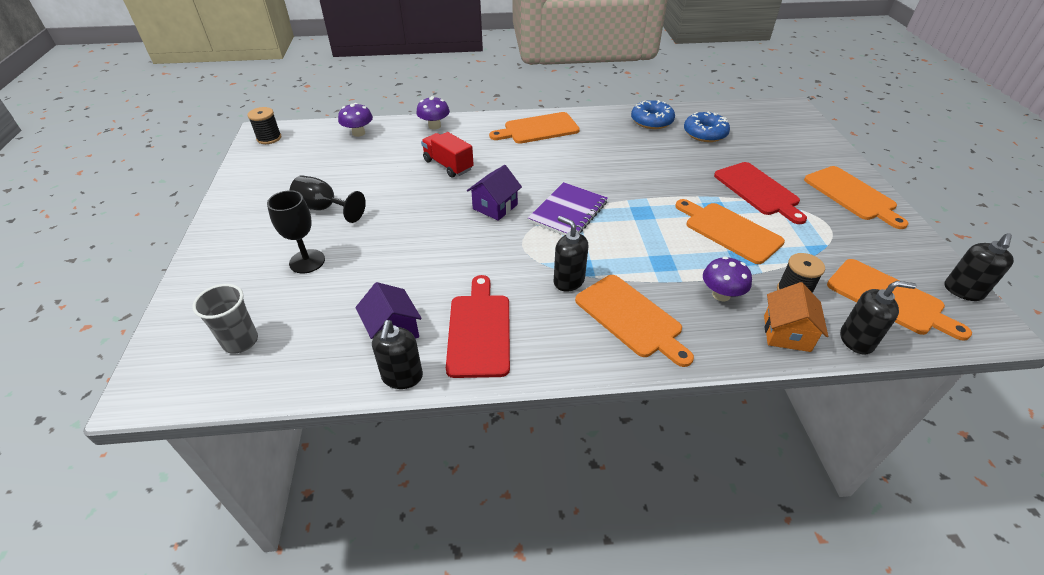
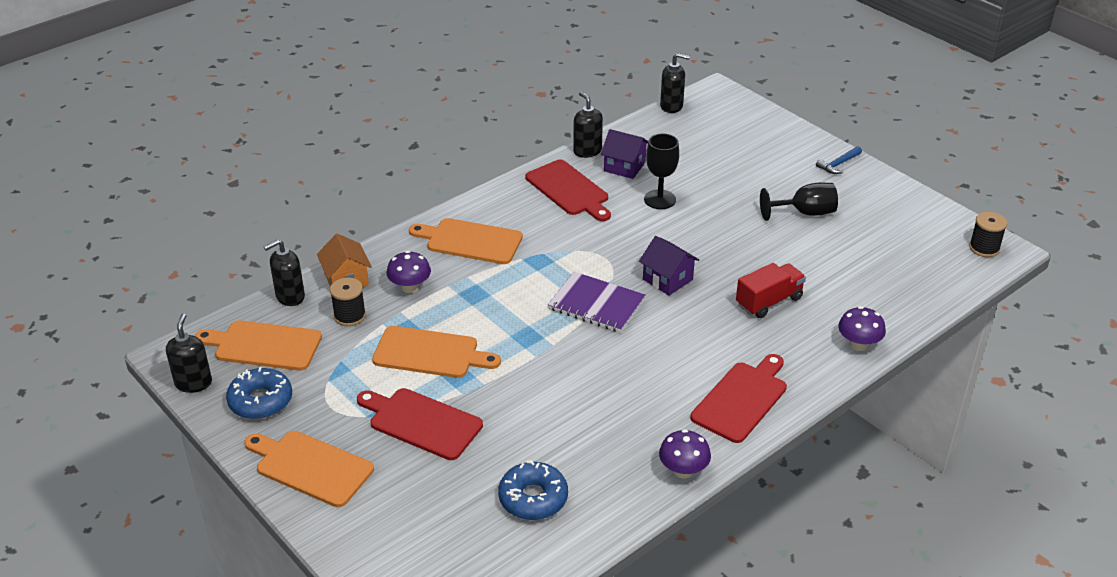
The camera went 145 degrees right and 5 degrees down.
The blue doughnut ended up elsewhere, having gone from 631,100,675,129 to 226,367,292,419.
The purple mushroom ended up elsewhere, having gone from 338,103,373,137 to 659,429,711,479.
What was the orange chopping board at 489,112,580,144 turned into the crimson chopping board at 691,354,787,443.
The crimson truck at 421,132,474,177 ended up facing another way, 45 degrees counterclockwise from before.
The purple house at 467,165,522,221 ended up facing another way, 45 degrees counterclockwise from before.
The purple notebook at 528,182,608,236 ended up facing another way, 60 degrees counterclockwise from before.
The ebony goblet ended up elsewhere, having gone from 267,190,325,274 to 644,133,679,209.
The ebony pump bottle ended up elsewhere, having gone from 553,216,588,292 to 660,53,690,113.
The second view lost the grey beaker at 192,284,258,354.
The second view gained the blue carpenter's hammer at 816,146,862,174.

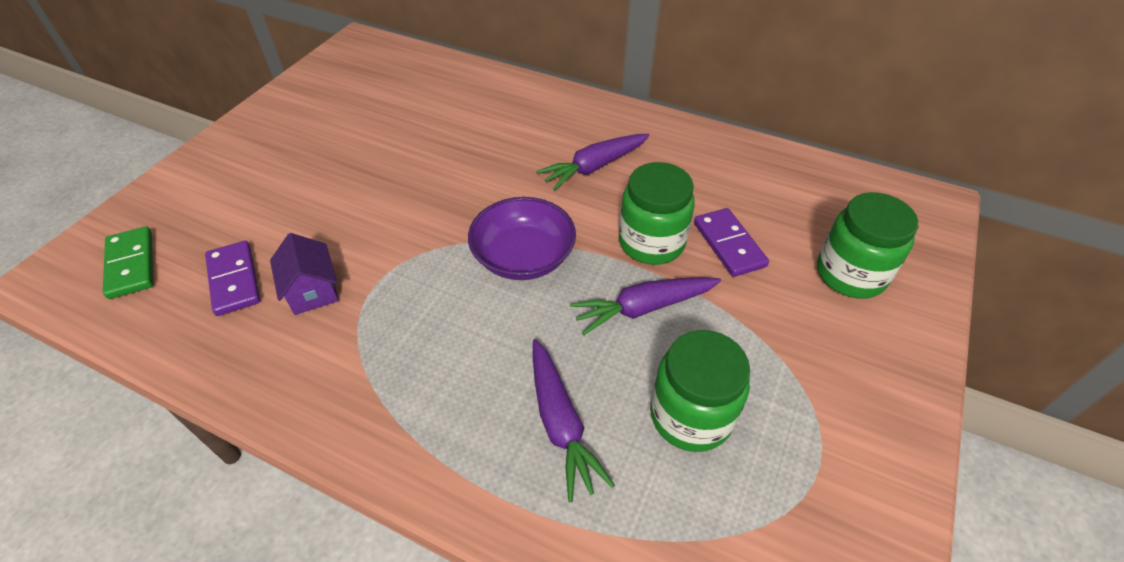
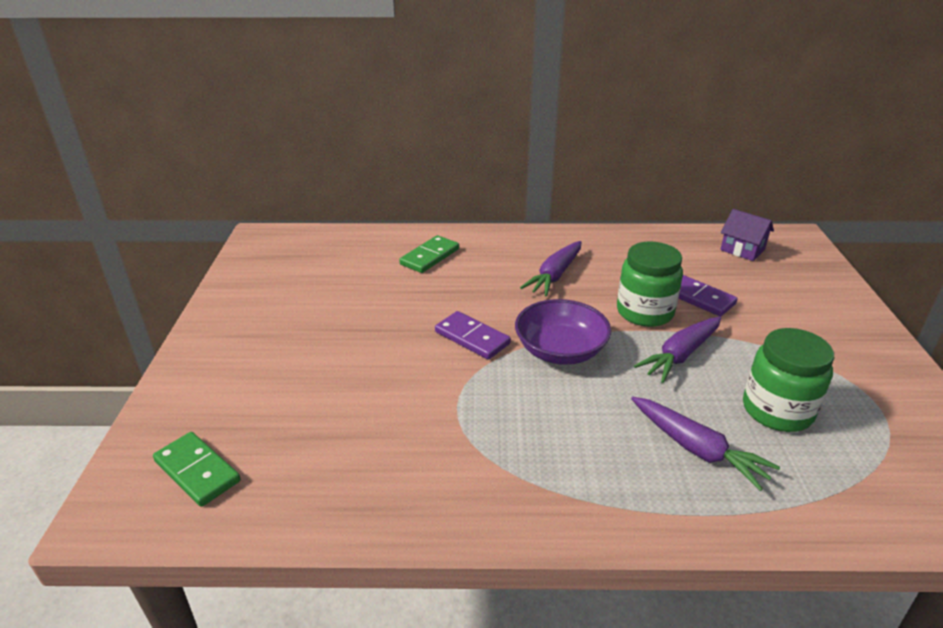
The camera went 25 degrees left and 15 degrees down.
The second view lost the emerald jam jar at 817,192,918,299.
The purple house ended up elsewhere, having gone from 270,233,339,315 to 720,209,774,261.
The purple domino piece ended up elsewhere, having gone from 205,241,260,316 to 435,311,511,360.
The second view gained the emerald domino piece at 399,235,459,273.

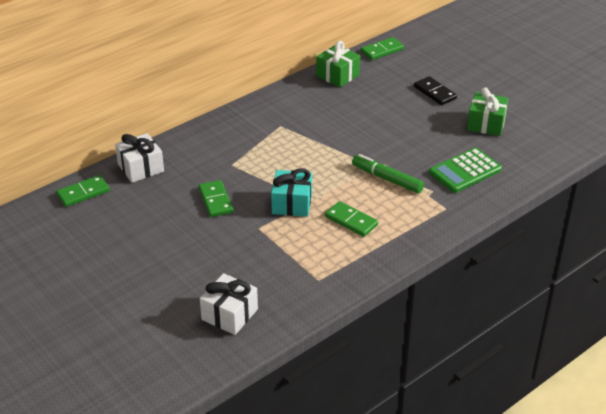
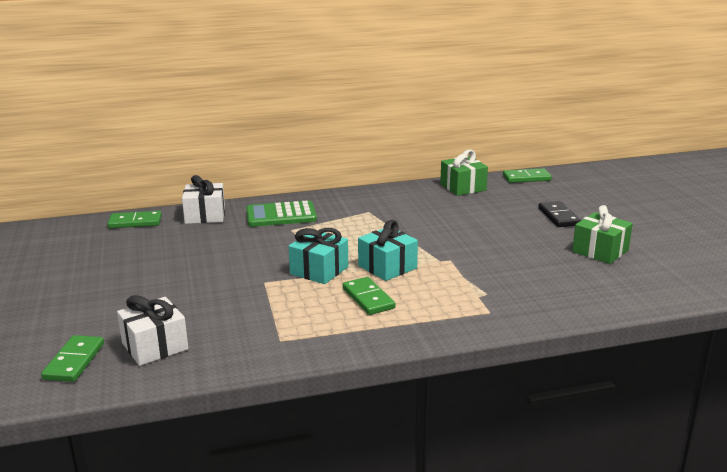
The camera went 25 degrees right and 15 degrees down.
The emerald pocket calculator ended up elsewhere, having gone from 429,148,502,193 to 246,201,317,227.
The second view lost the emerald marker at 352,154,424,193.
The emerald domino piece ended up elsewhere, having gone from 199,180,233,217 to 41,335,104,382.
The second view gained the teal gift at 358,220,418,281.

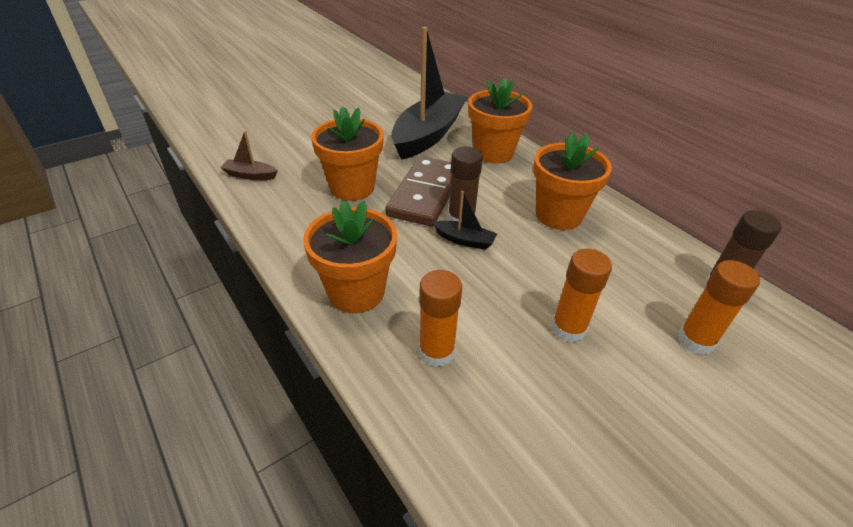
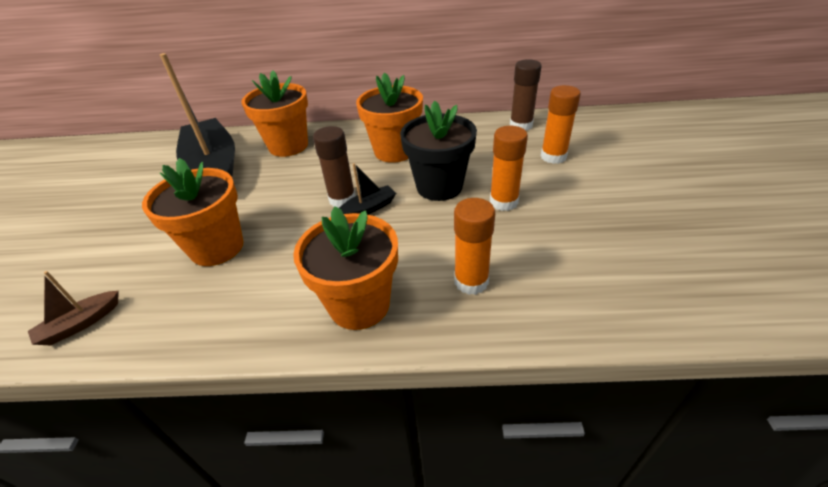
The camera went 50 degrees left and 0 degrees up.
The second view lost the russet domino piece at 385,156,452,226.
The second view gained the ebony plant pot at 400,101,477,201.

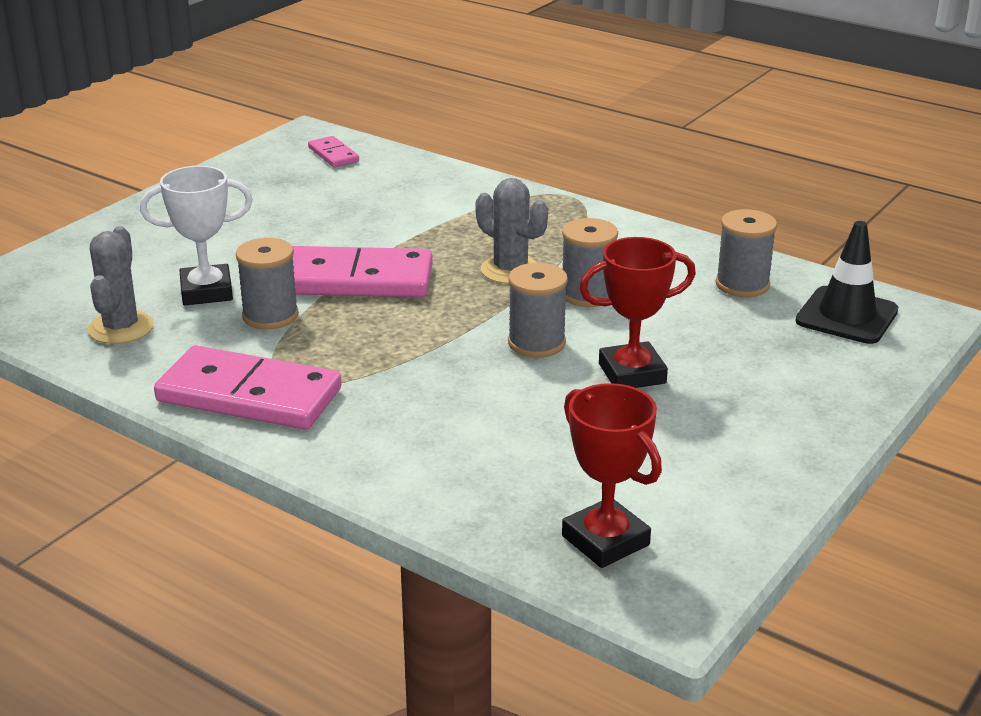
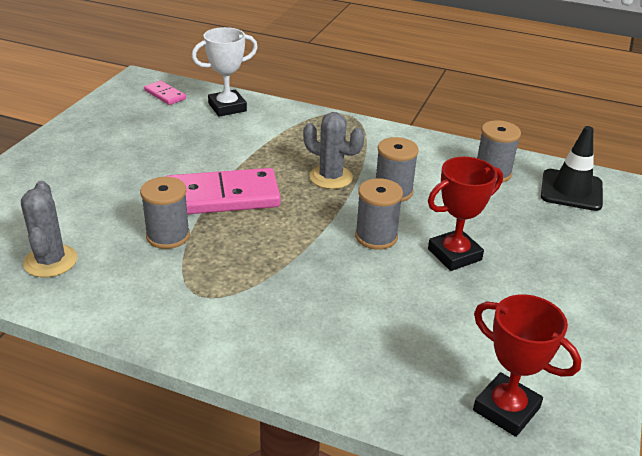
The camera went 15 degrees left and 5 degrees up.
The white prize cup ended up elsewhere, having gone from 140,166,253,305 to 192,27,258,117.
The second view lost the rose-pink domino piece at 154,345,342,430.

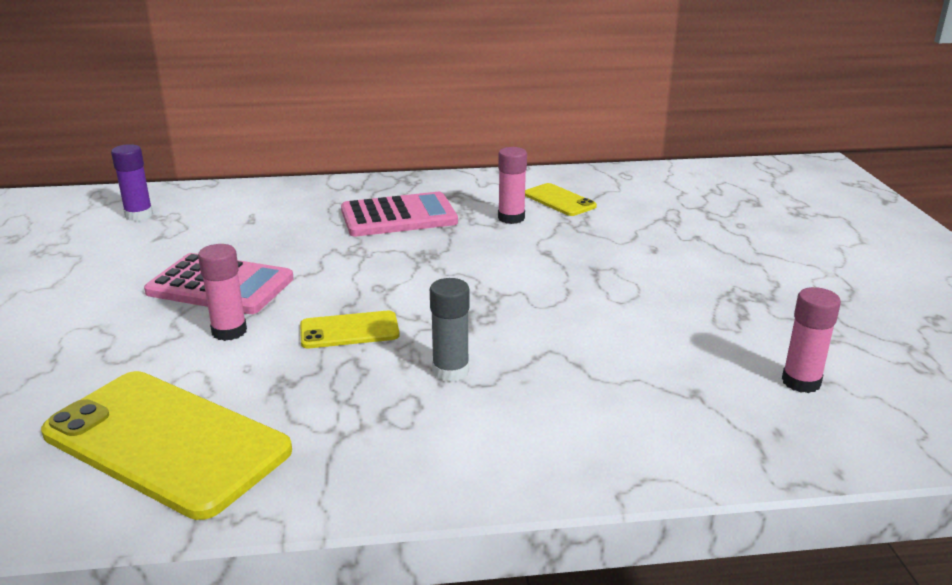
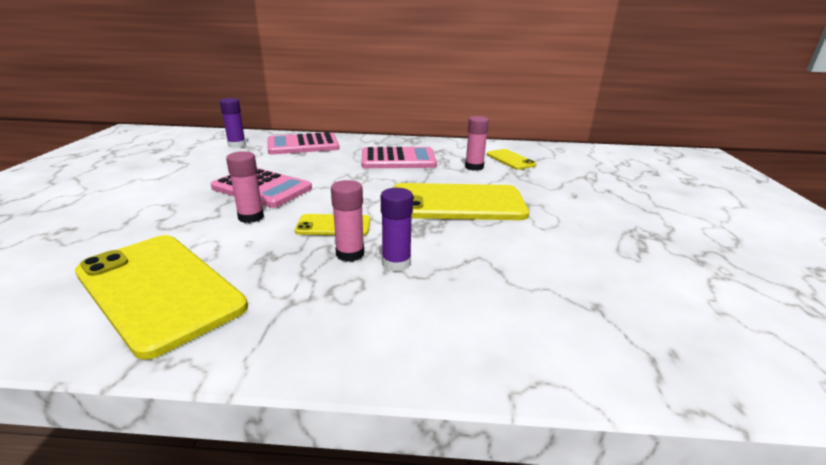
The camera went 10 degrees right and 0 degrees up.
What was the grey glue stick at 430,278,470,382 turned into the purple glue stick at 381,188,413,271.
The rose-pink glue stick ended up elsewhere, having gone from 782,287,841,393 to 331,180,364,262.
The second view gained the rose-pink pocket calculator at 268,132,339,154.
The second view gained the golden phone at 393,183,529,220.

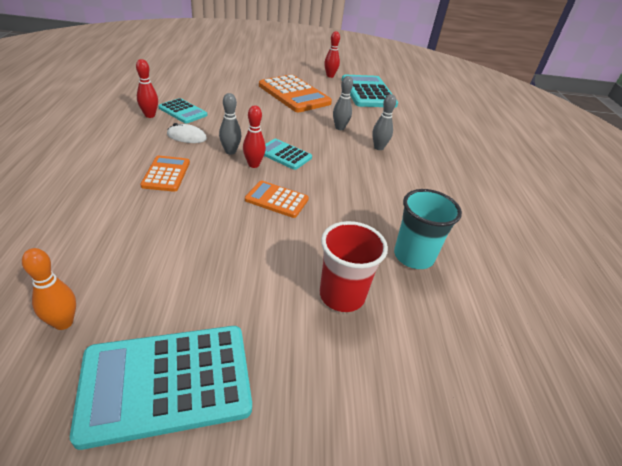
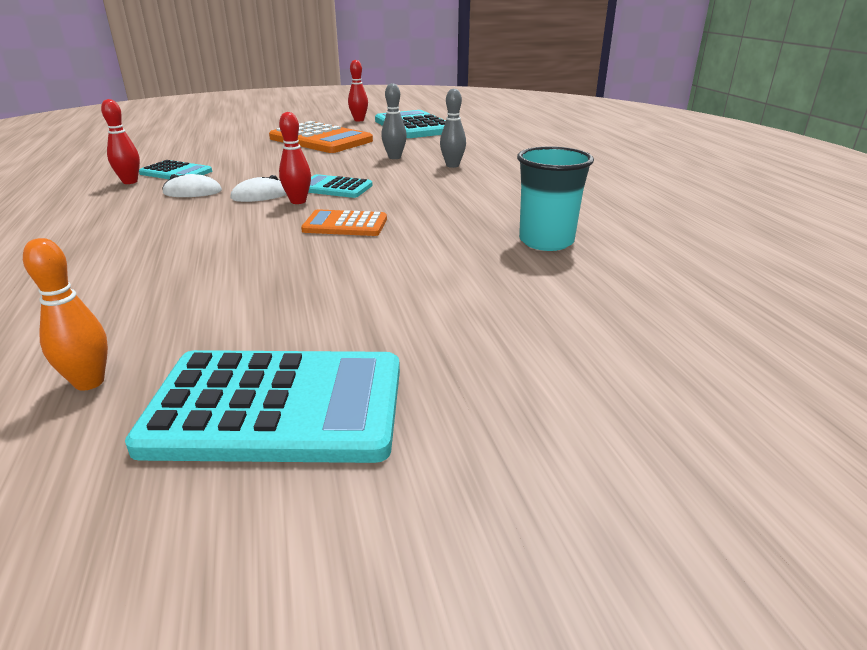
The camera went 10 degrees left and 10 degrees down.
Where the grey bowling pin stood at 219,93,241,155, the white computer mouse came to stand at 231,175,287,202.
The second view lost the orange pocket calculator at 140,156,190,192.
The second view lost the crimson beaker at 320,221,388,312.
The teal pocket calculator at 70,326,252,450 ended up facing another way, 150 degrees counterclockwise from before.

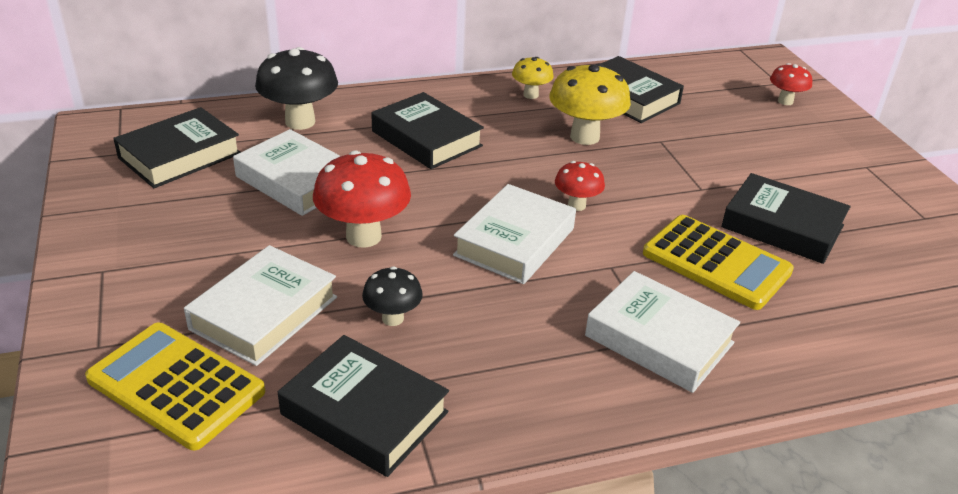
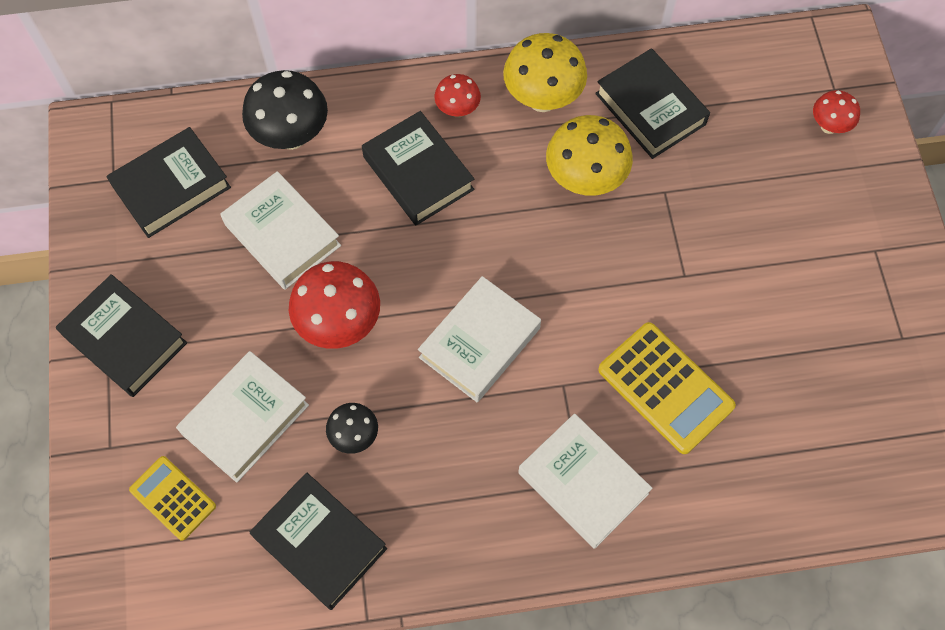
The camera went 10 degrees right and 30 degrees up.
The size of the golden mushroom at 512,57,554,99 changed by a factor of 1.79.
The crimson mushroom ended up elsewhere, having gone from 555,161,605,211 to 434,74,481,118.
The ebony hardback ended up elsewhere, having gone from 721,173,851,264 to 56,274,187,397.
The size of the golden pocket calculator at 85,323,265,450 changed by a factor of 0.61.

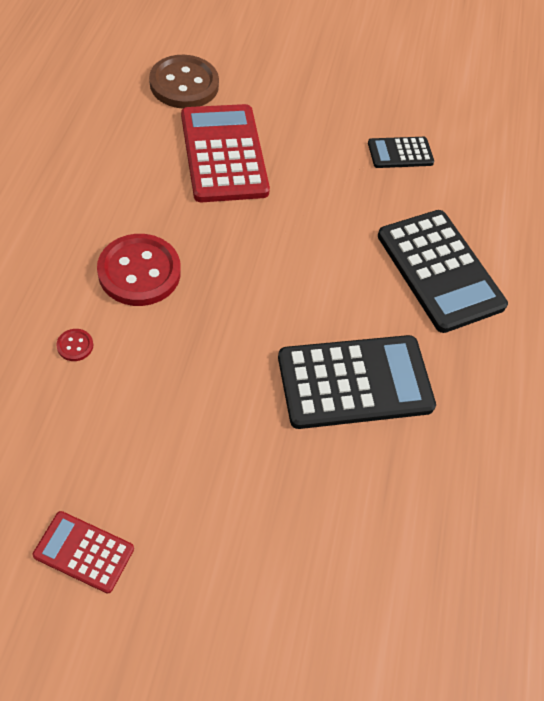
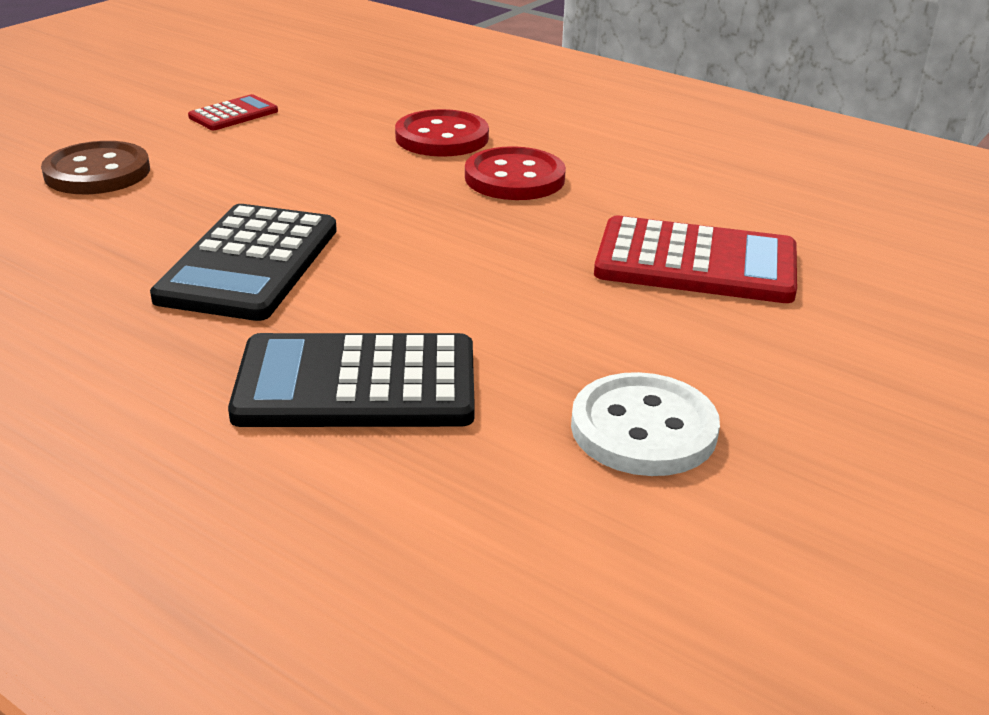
The camera went 120 degrees right and 25 degrees down.
The russet sewing button ended up elsewhere, having gone from 149,55,219,108 to 41,141,150,194.
Where the ebony pocket calculator stood at 368,137,434,168, the white sewing button came to stand at 571,372,720,476.
The size of the crimson sewing button at 56,329,93,361 changed by a factor of 2.46.

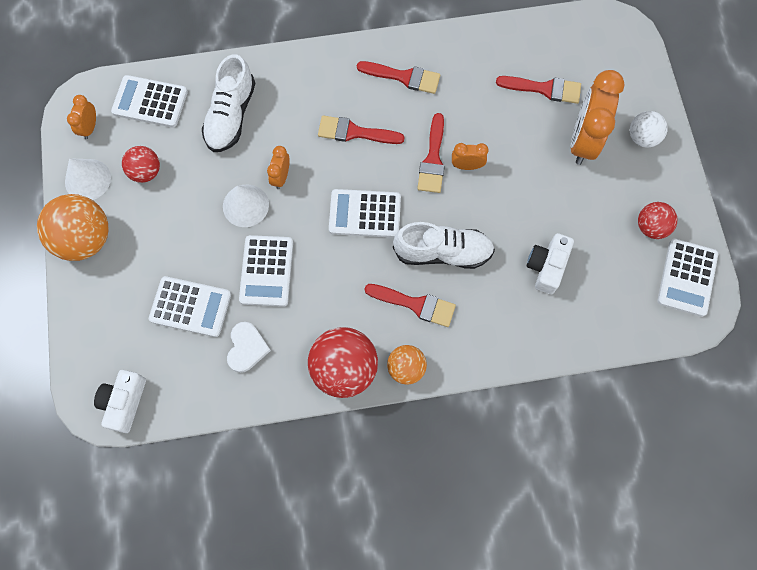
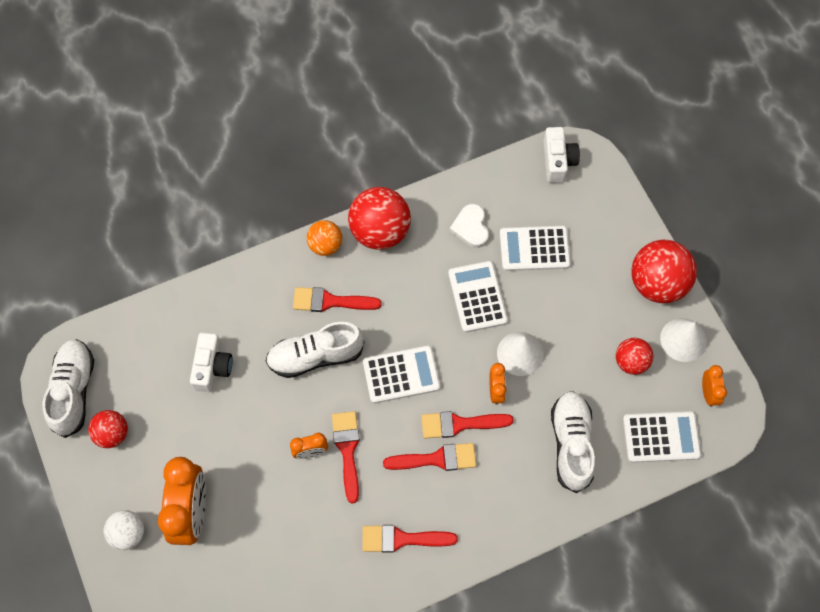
The camera went 165 degrees right and 5 degrees down.
The crimson brush ended up elsewhere, having gone from 496,76,581,104 to 421,411,514,439.
What was the orange play ball at 37,194,109,261 turned into the crimson play ball at 631,240,697,303.
Where the white pocket calculator stood at 657,239,718,317, the white lace-up shoe came to stand at 42,339,94,438.

